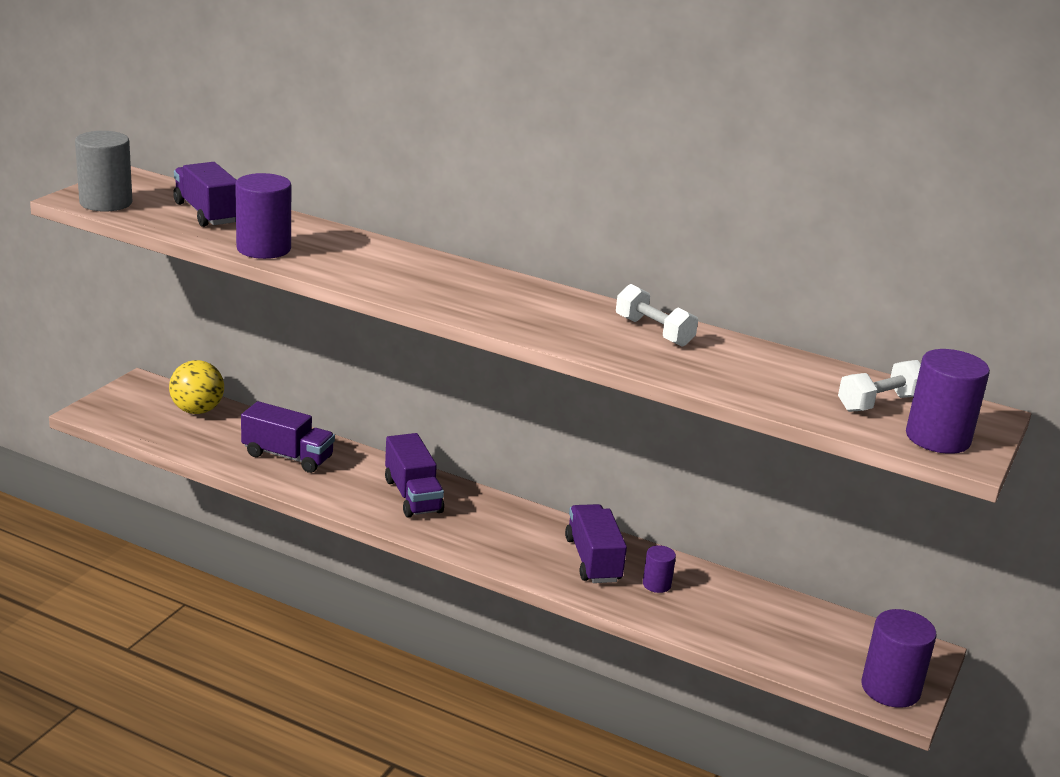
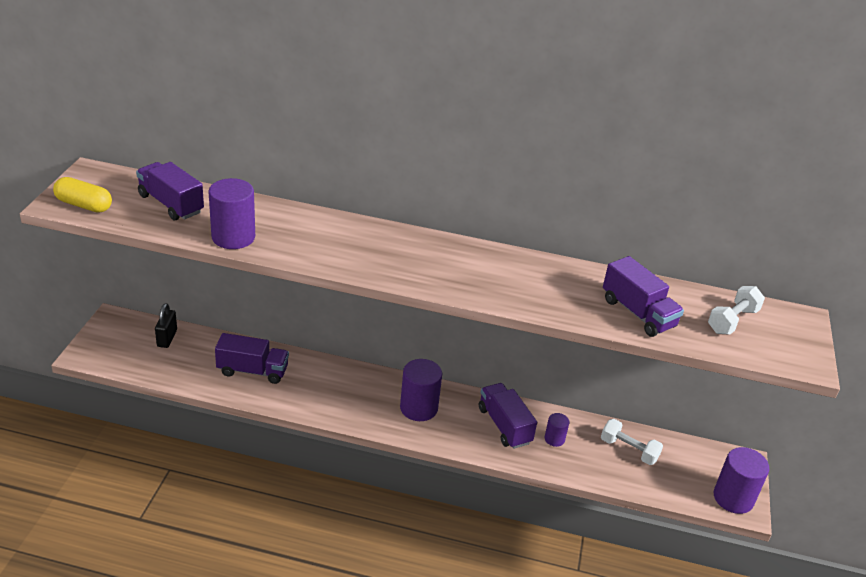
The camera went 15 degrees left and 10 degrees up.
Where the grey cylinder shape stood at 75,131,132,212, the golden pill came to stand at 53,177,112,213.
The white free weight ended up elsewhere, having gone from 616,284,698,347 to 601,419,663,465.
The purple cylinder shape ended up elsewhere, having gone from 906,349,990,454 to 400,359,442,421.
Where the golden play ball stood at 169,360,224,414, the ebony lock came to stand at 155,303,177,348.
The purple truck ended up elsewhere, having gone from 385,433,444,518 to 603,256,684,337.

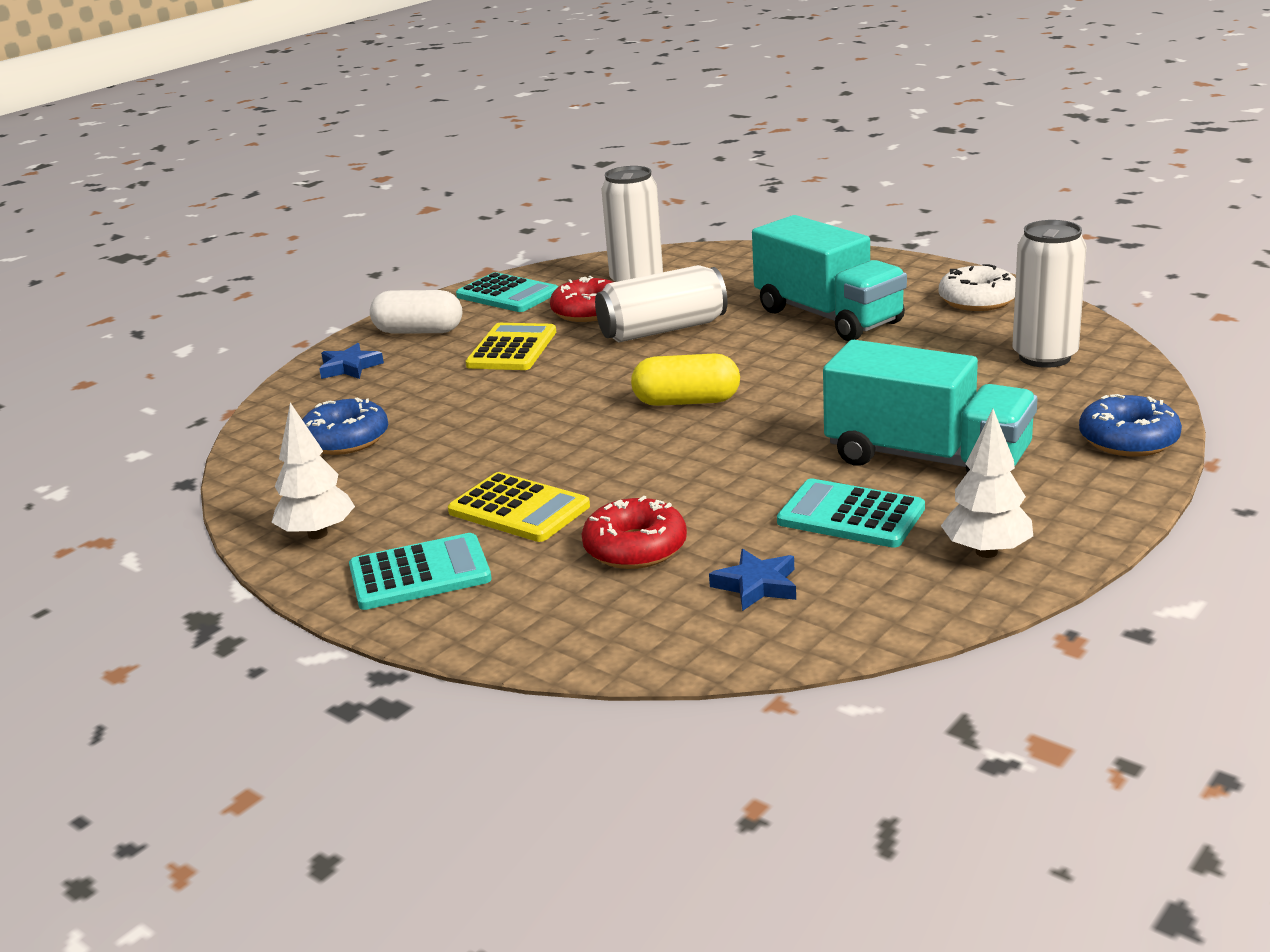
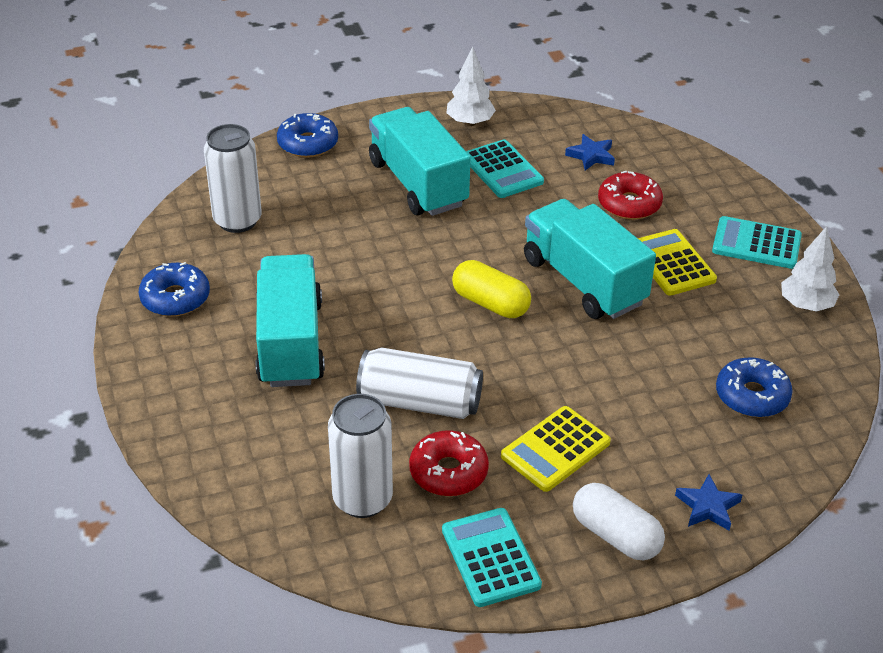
The camera went 150 degrees left and 15 degrees up.
What was the white doughnut at 939,264,1016,311 turned into the blue doughnut at 139,262,210,316.
The second view gained the teal truck at 524,199,656,319.

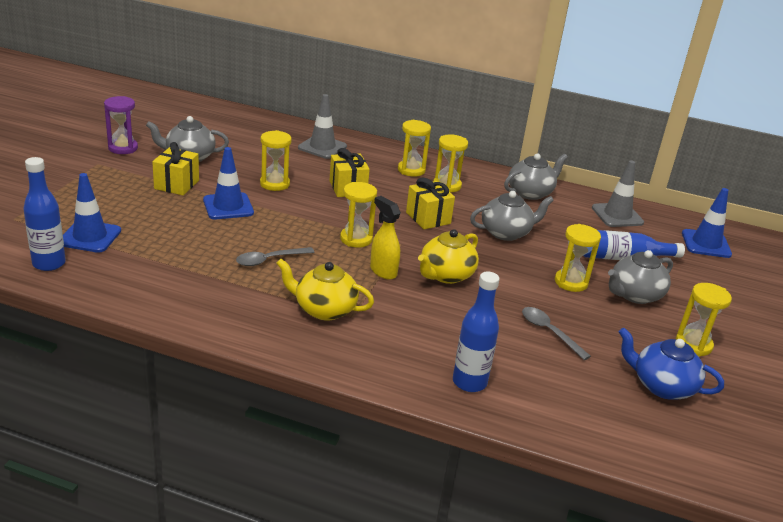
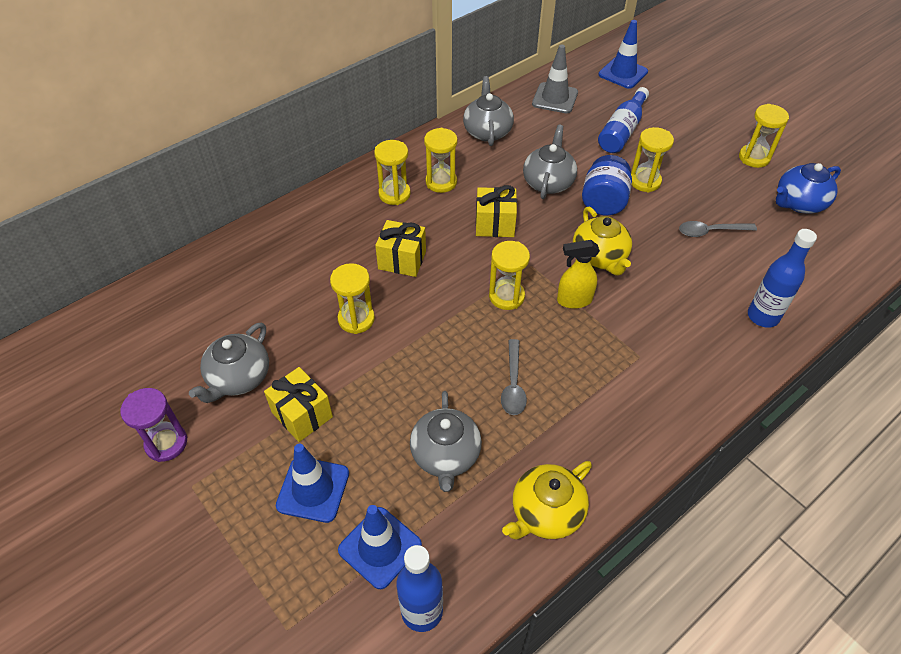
The camera went 55 degrees left and 20 degrees up.
The second view lost the grey safety cone at 298,94,347,159.
The blue safety cone ended up elsewhere, having gone from 203,147,254,219 to 276,444,349,523.
The grey teapot ended up elsewhere, having gone from 608,250,673,304 to 410,391,482,492.
The golden teapot ended up elsewhere, having gone from 276,259,374,321 to 502,461,592,540.
The second view gained the blue jam jar at 582,155,632,215.

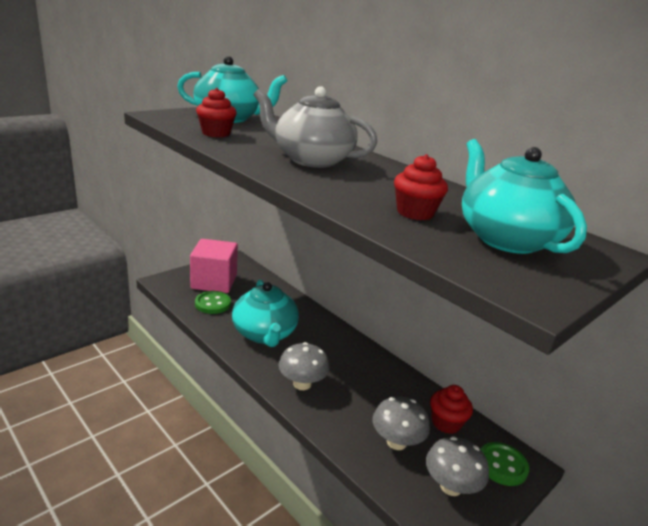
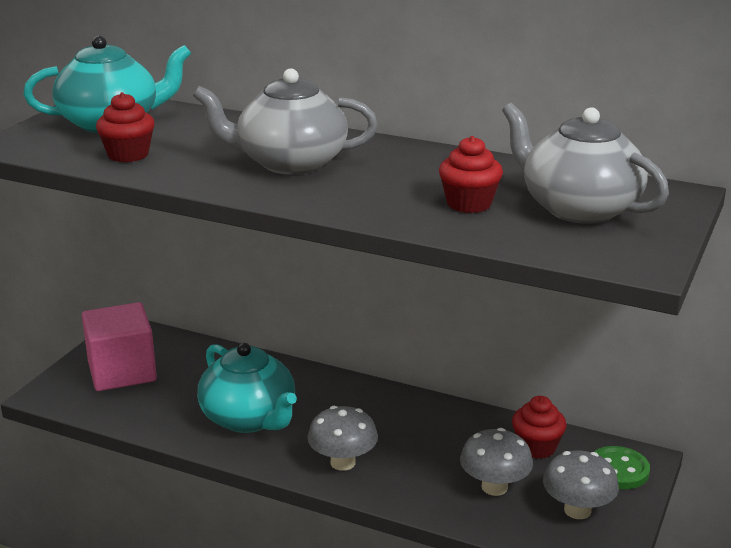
The camera went 20 degrees left and 0 degrees up.
What was the teal teapot at 462,139,587,254 turned into the grey teapot at 502,103,669,224.
The second view lost the emerald sewing button at 195,291,231,314.

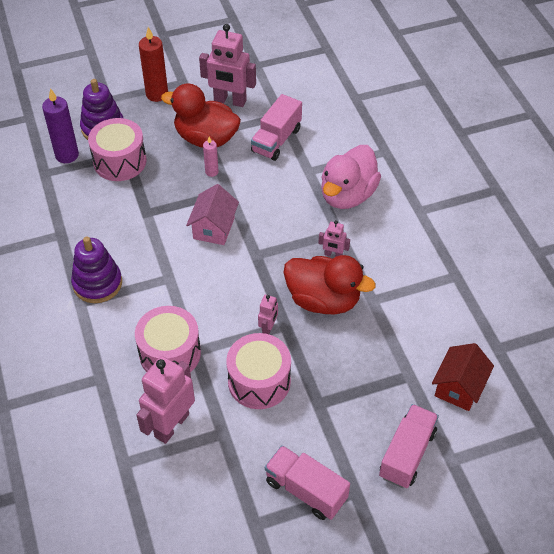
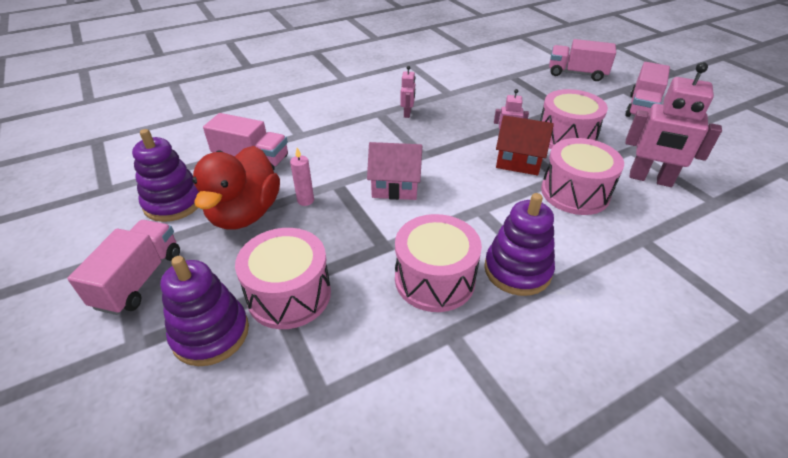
The camera went 100 degrees left and 10 degrees down.
Where the rose-pink robot figure stood at 199,24,256,107, the purple stacking rings came to stand at 132,129,199,222.
Where the crimson candle stood at 139,27,168,102, the rose-pink truck came to stand at 67,220,180,315.
The second view lost the purple candle at 42,88,79,163.
The second view lost the rose-pink rubber duck at 321,145,381,209.
The second view lost the crimson rubber duck at 284,255,376,314.
The crimson house ended up elsewhere, having gone from 432,343,494,411 to 496,115,554,175.
The second view gained the rose-pink toy drum at 395,214,482,312.

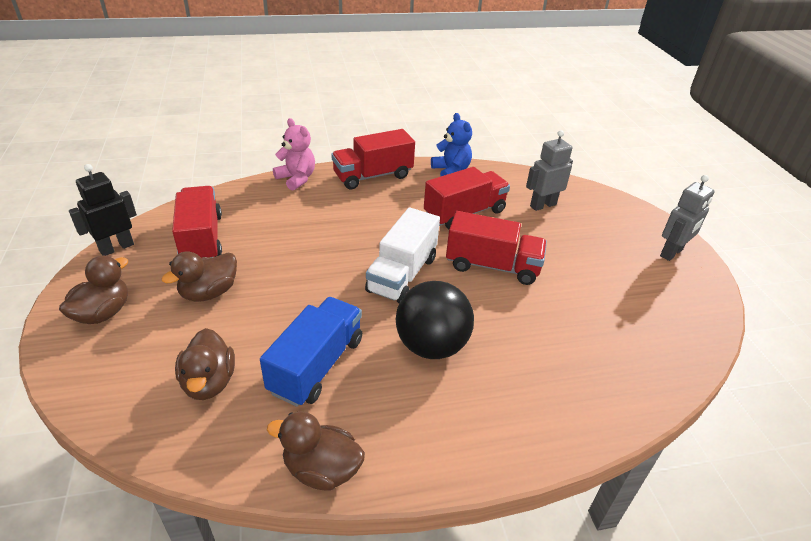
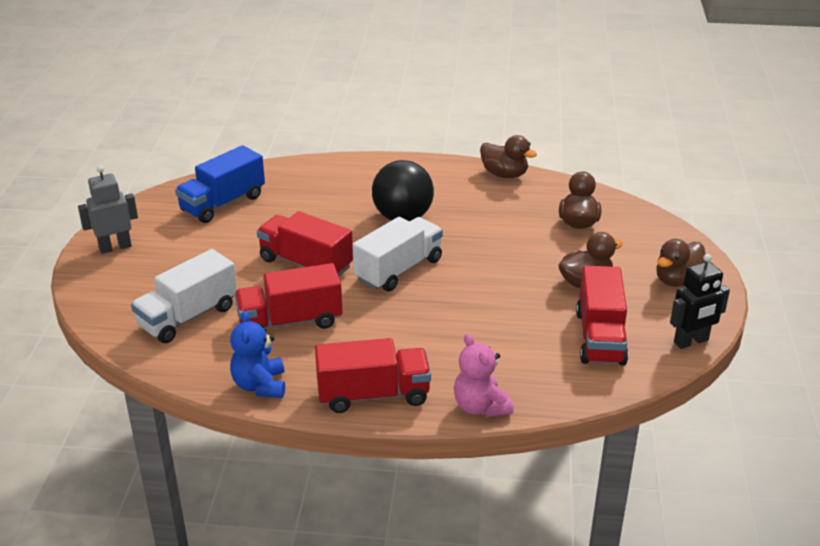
The camera went 160 degrees left and 5 degrees down.
Where the grey robot figure stood at 526,130,573,211, the white truck came to stand at 131,249,237,343.
The blue truck ended up elsewhere, having gone from 260,297,362,407 to 175,145,265,223.

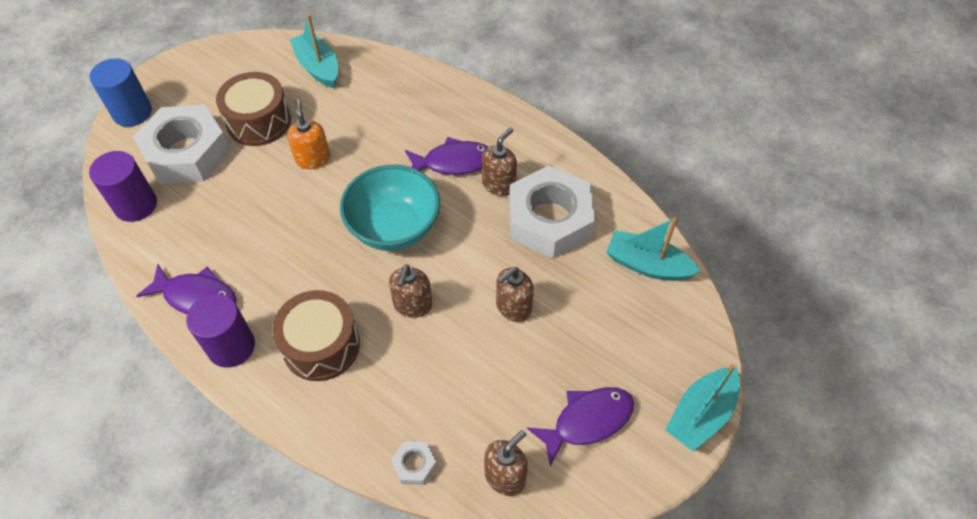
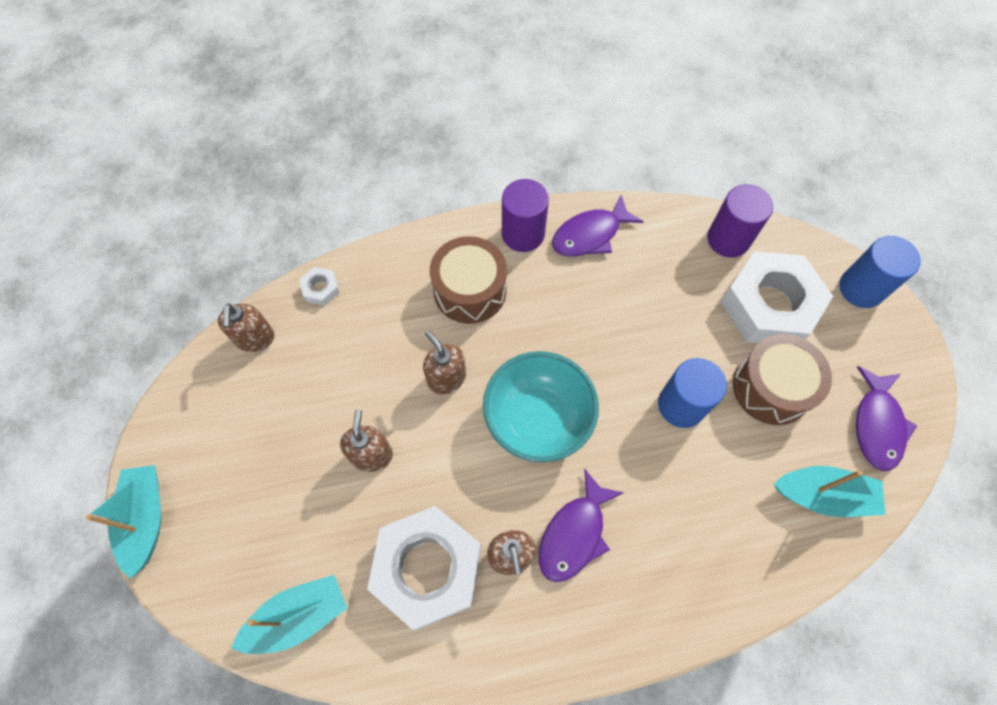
The camera went 130 degrees right and 10 degrees up.
Where the orange pump bottle stood at 287,100,330,169, the blue cylinder shape came to stand at 658,358,727,428.
The purple fish ended up elsewhere, having gone from 527,387,634,467 to 856,366,917,471.

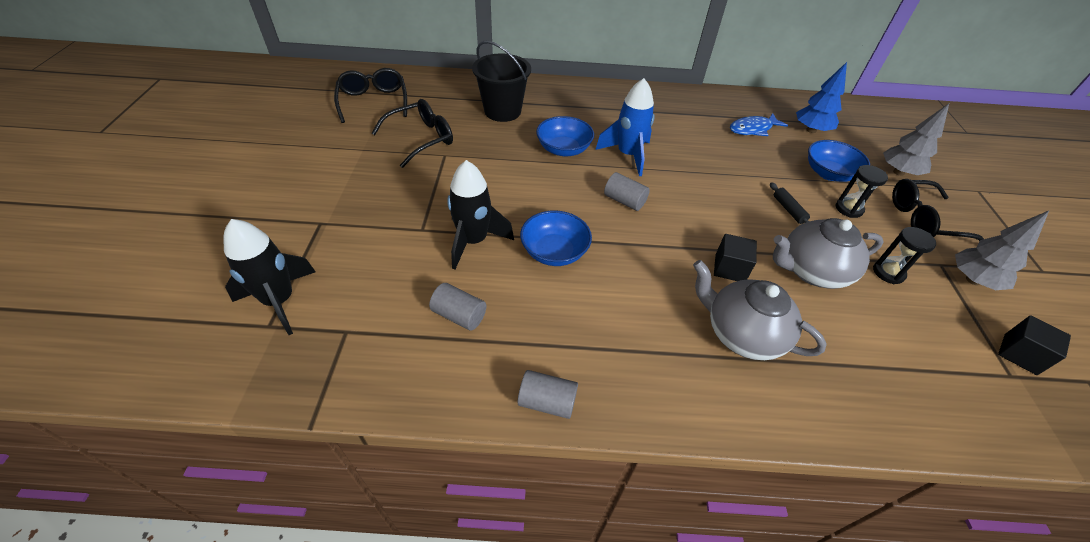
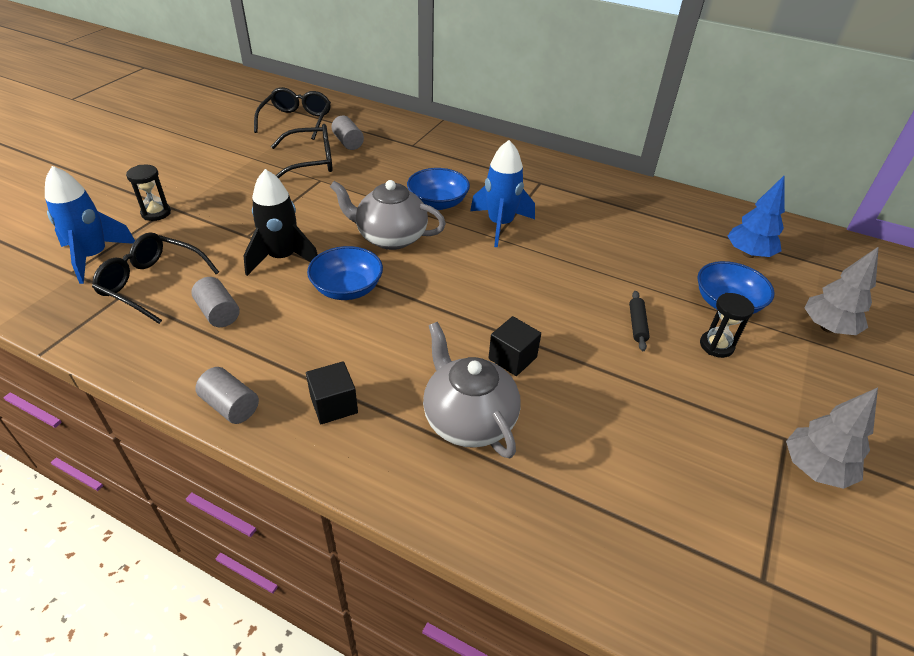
The camera went 25 degrees right and 5 degrees down.
The second view lost the ebony bucket at 472,40,531,122.
The second view lost the blue fish at 730,113,788,136.
The grey cylinder shape ended up elsewhere, having gone from 604,172,650,211 to 331,116,364,150.
The ebony eyeglasses ended up elsewhere, having gone from 892,179,984,241 to 92,232,219,324.
The grey teapot ended up elsewhere, having gone from 773,218,884,289 to 330,180,446,250.
What was the ebony rocket at 223,219,316,335 turned into the blue rocket at 45,166,135,284.
The ebony sandglass ended up elsewhere, having gone from 873,227,936,284 to 126,165,171,221.
The ebony solid cube ended up elsewhere, having gone from 998,315,1071,375 to 306,361,358,424.

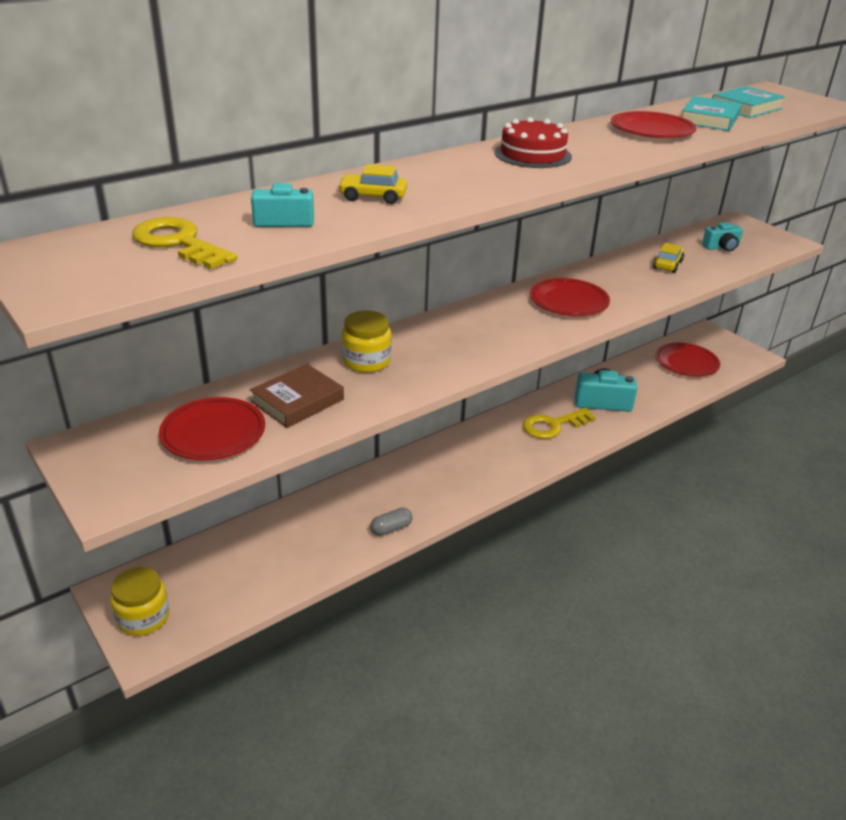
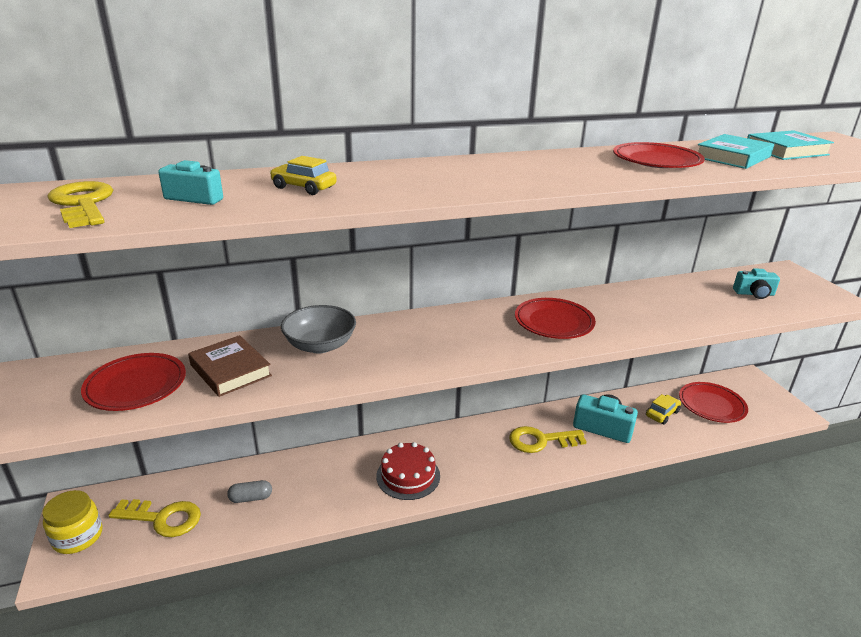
The camera went 20 degrees right and 5 degrees down.
The crimson cake ended up elsewhere, having gone from 494,117,572,168 to 376,442,440,500.
The golden car ended up elsewhere, having gone from 653,243,684,273 to 646,394,681,425.
Where the golden jam jar stood at 341,310,392,373, the grey deep dish came to stand at 281,305,356,354.
The russet hardback at 250,364,344,428 ended up facing another way, 75 degrees clockwise from before.
The grey pill ended up elsewhere, having gone from 370,507,413,536 to 227,480,272,503.
The second view gained the golden key at 108,499,201,537.

